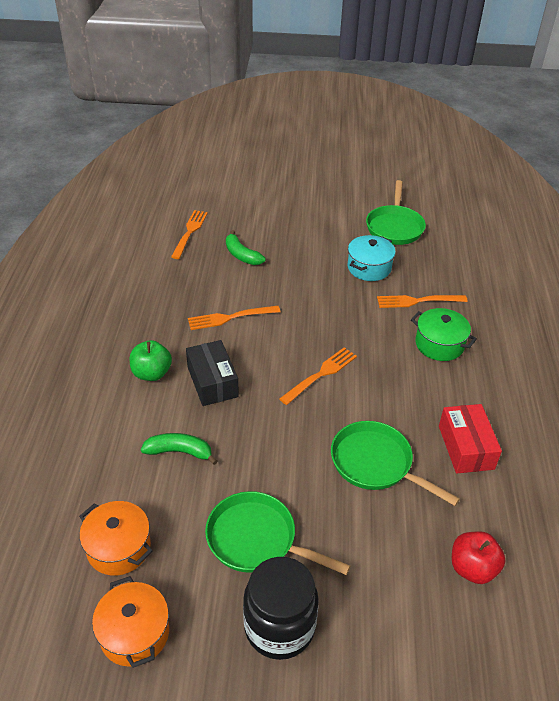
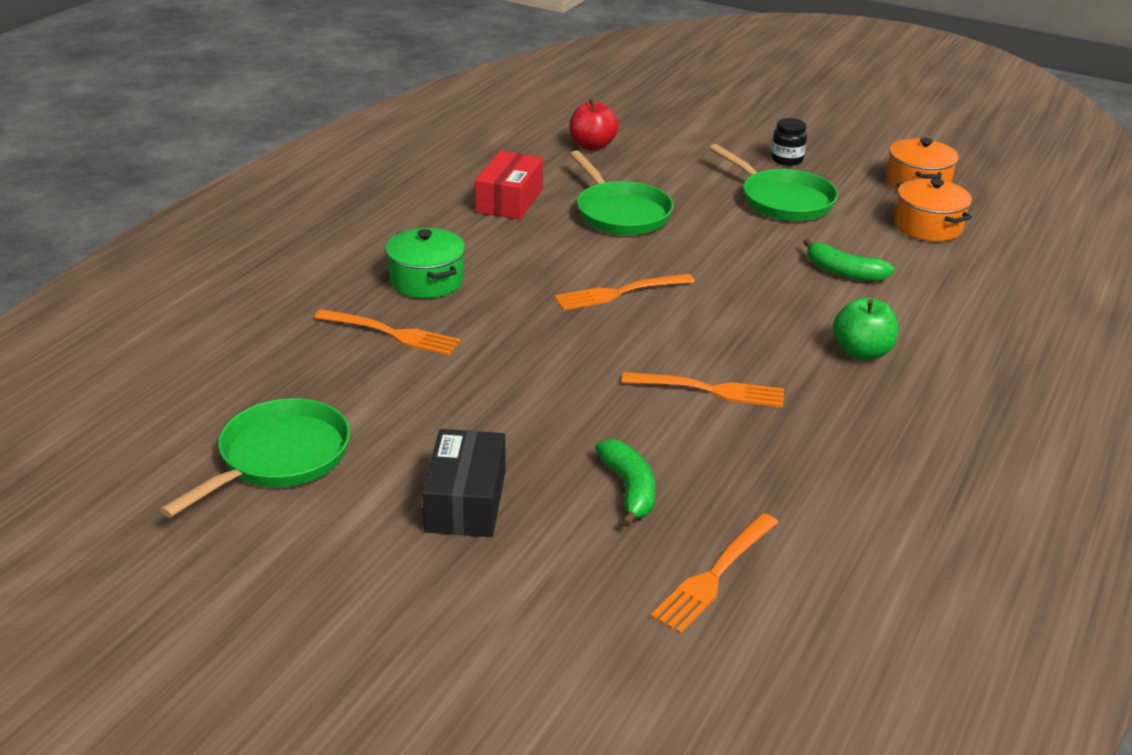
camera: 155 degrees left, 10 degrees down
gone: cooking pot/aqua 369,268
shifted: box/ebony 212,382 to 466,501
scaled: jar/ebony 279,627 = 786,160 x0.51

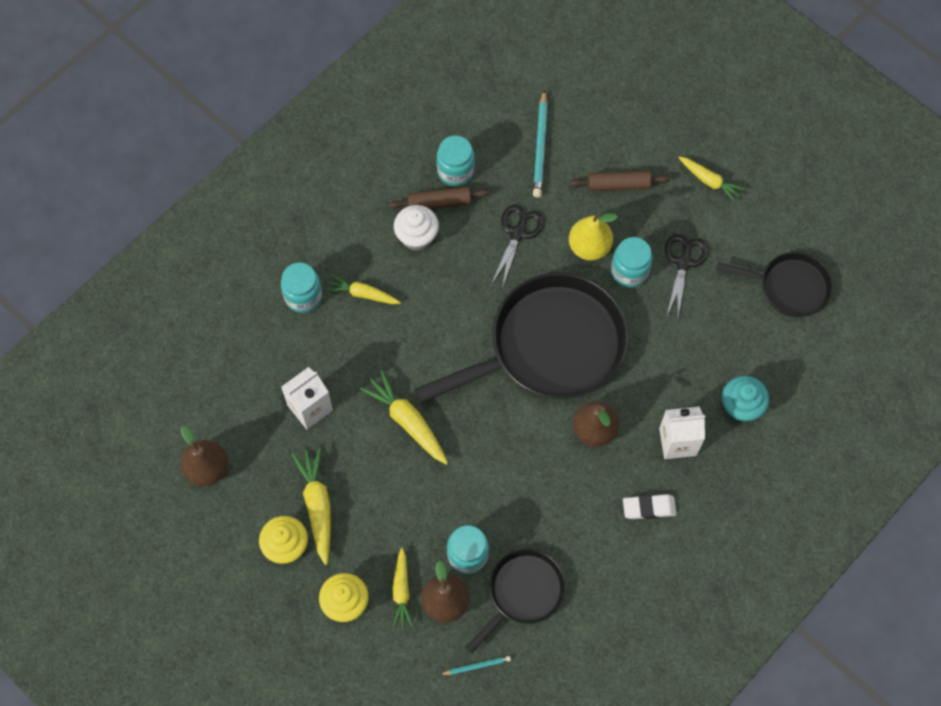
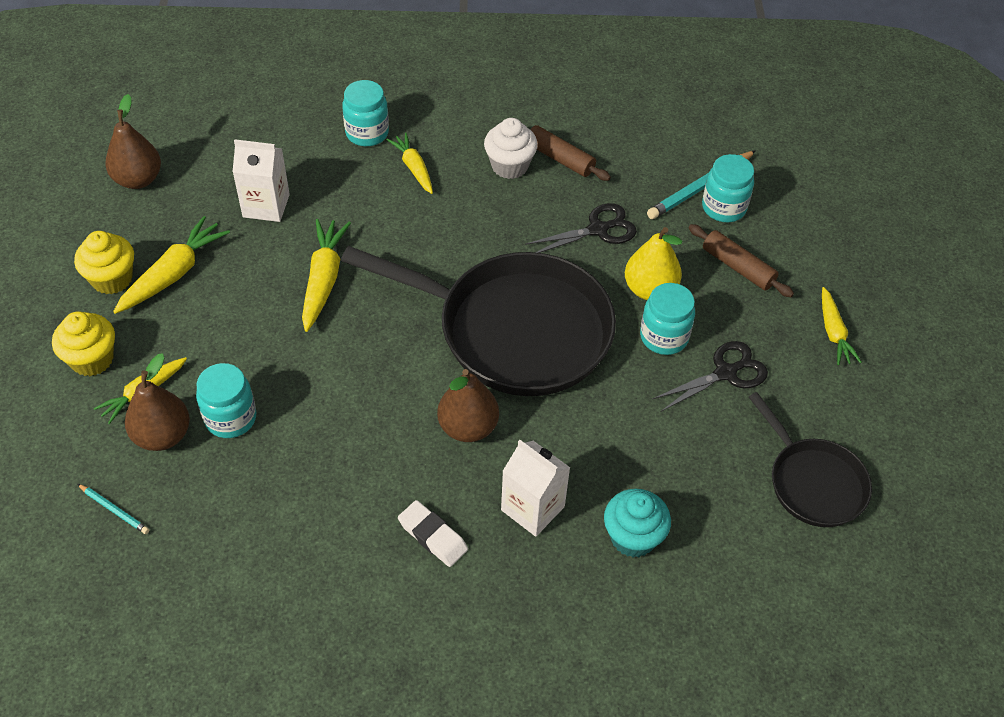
camera: 45 degrees right, 15 degrees down
gone: pan/ebony 523,593
shifted: jar/aqua 455,171 to 723,208

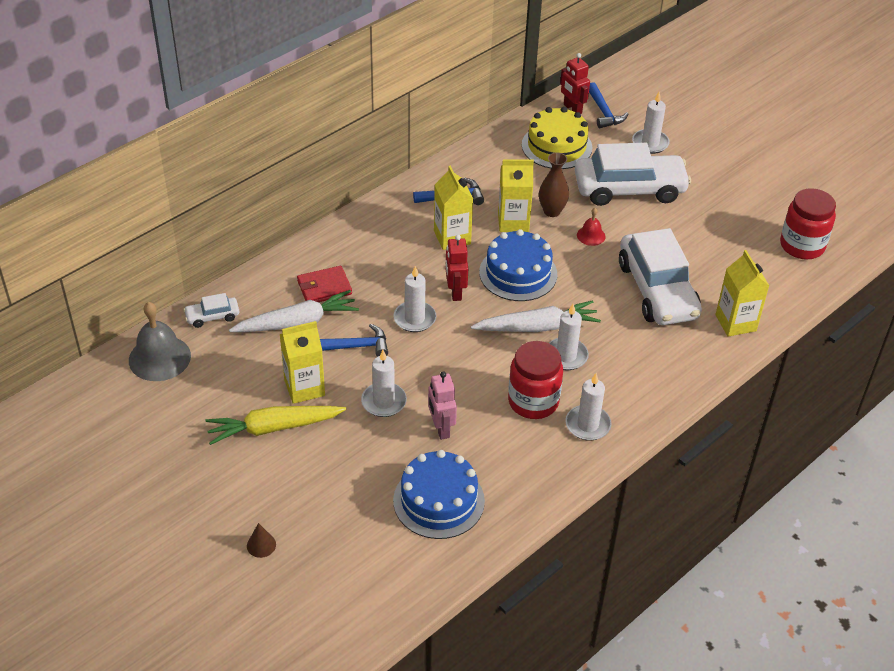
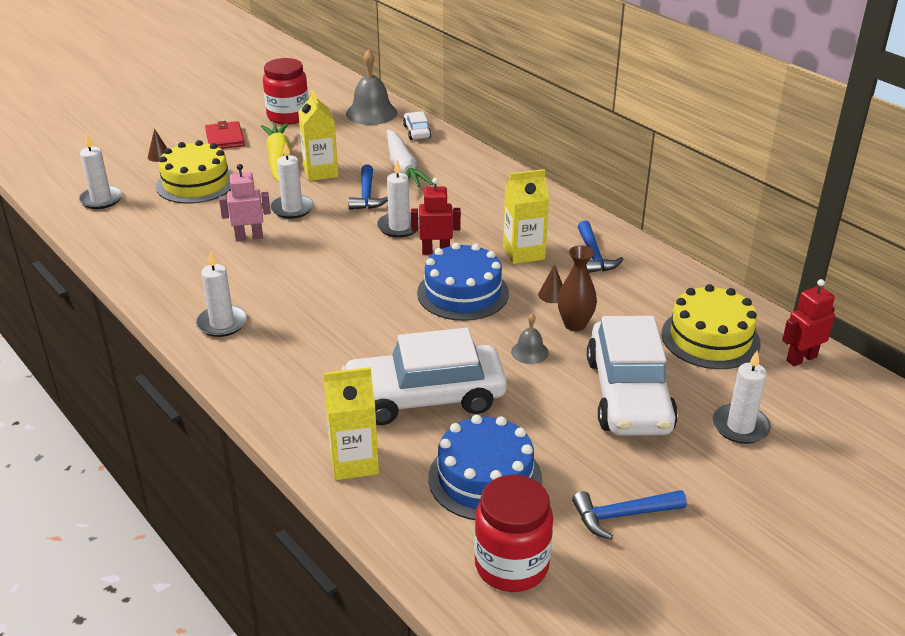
camera: 95 degrees right, 10 degrees down
gone: toy carrot/pure white 537,327
new: gateau/bright yellow 196,183
shifted: card wallet/crimson 324,287 to 225,138; gateau/royal blue 438,501 to 485,478; jar/crimson 533,401 to 288,116; pillar candle/pure white 566,356 to 101,199; claw hammer/royal blue 604,112 to 622,515
swapped: juice carton/bright yellow 513,222 to solid cone/dark brown 552,295
repainted: school bell/crimson 591,235 to school bell/grey 529,352

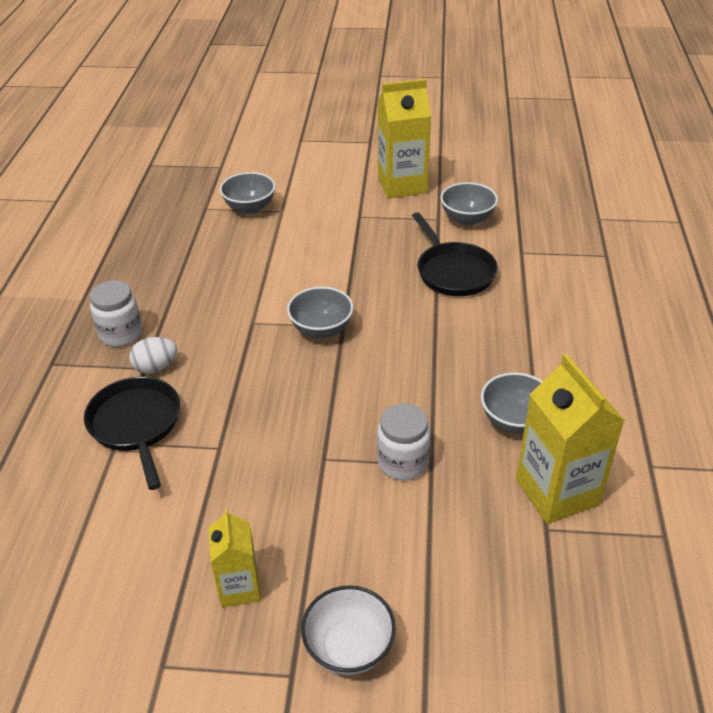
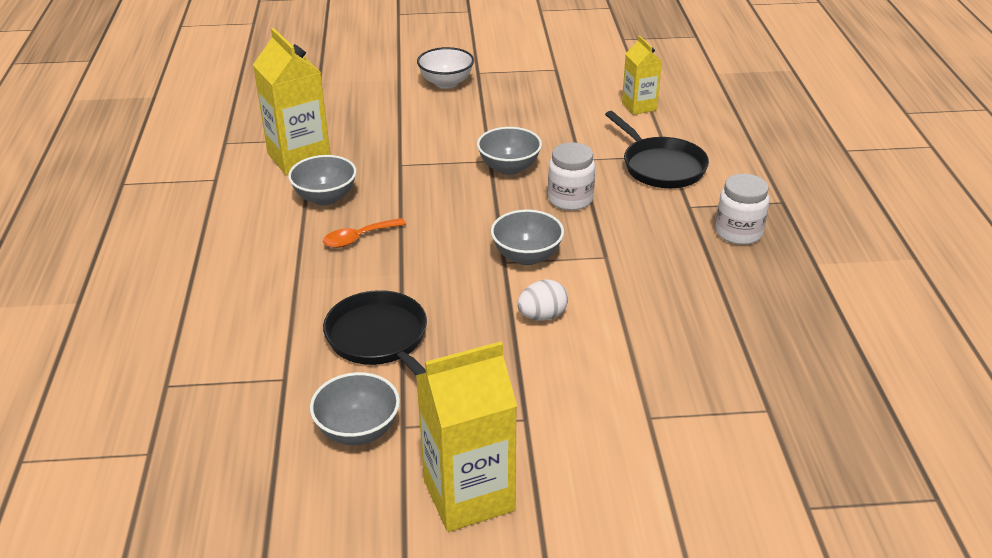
camera: 170 degrees right, 5 degrees down
new: teaspoon/orange 358,238
shifted: egg shape/pure white 156,367 to 542,316; juice carton/bright yellow 239,587 to 639,106; deep dish/grey 250,208 to 509,168; jar/pure white 403,462 to 570,199

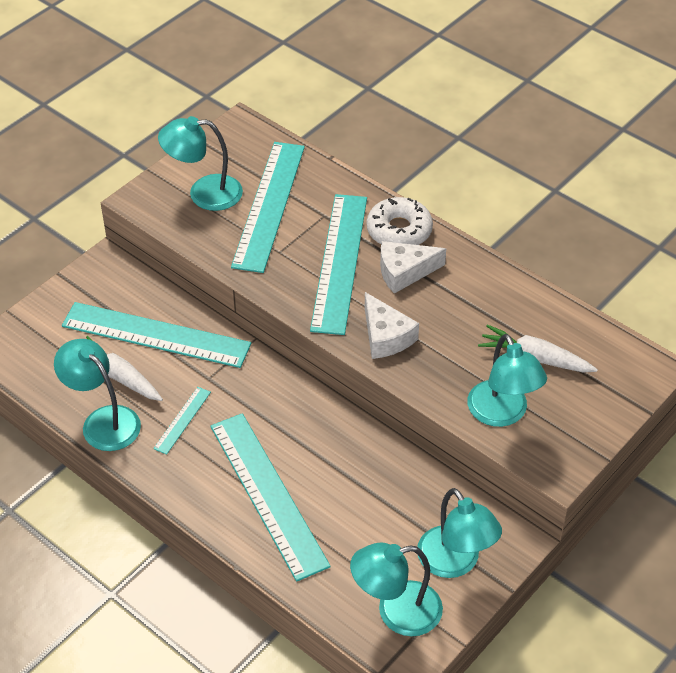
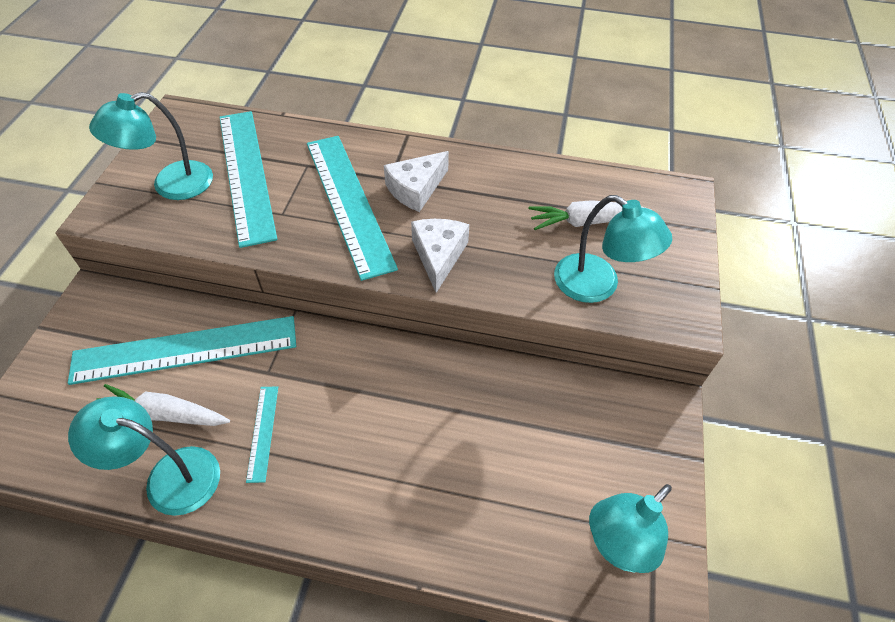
camera: 30 degrees left, 5 degrees up
gone: ruler/aqua 268,494; doughnut/pure white 399,230; desk lamp/aqua 455,563
rotated: piece of cheese/pure white 385,336 = 439,256 120 degrees counterclockwise

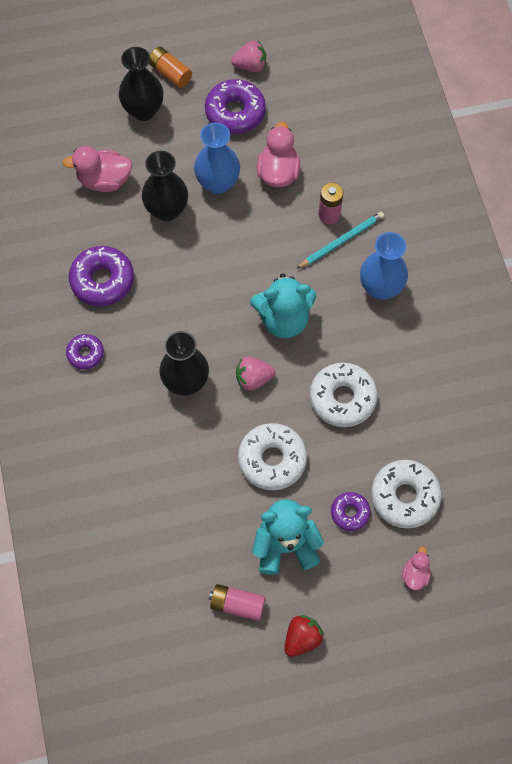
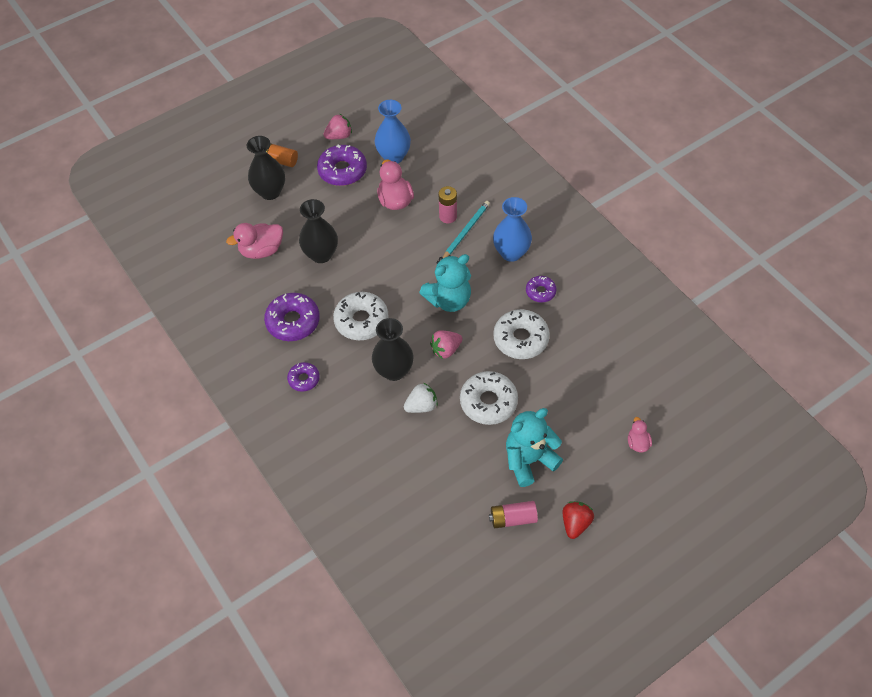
camera: 20 degrees left, 10 degrees down
new: strawberry/pure white 421,406
shifted: tall vase/royal blue 218,183 to 393,156; doughnut/purple 350,513 to 540,292; doughnut/pure white 404,496 to 361,321

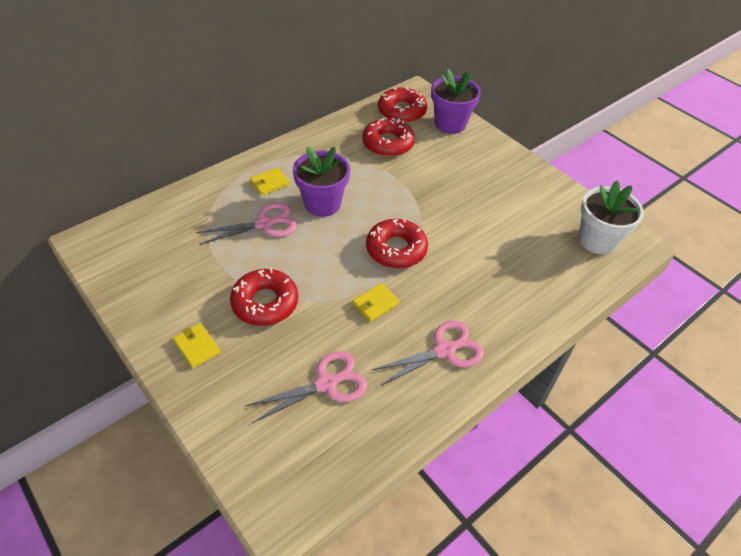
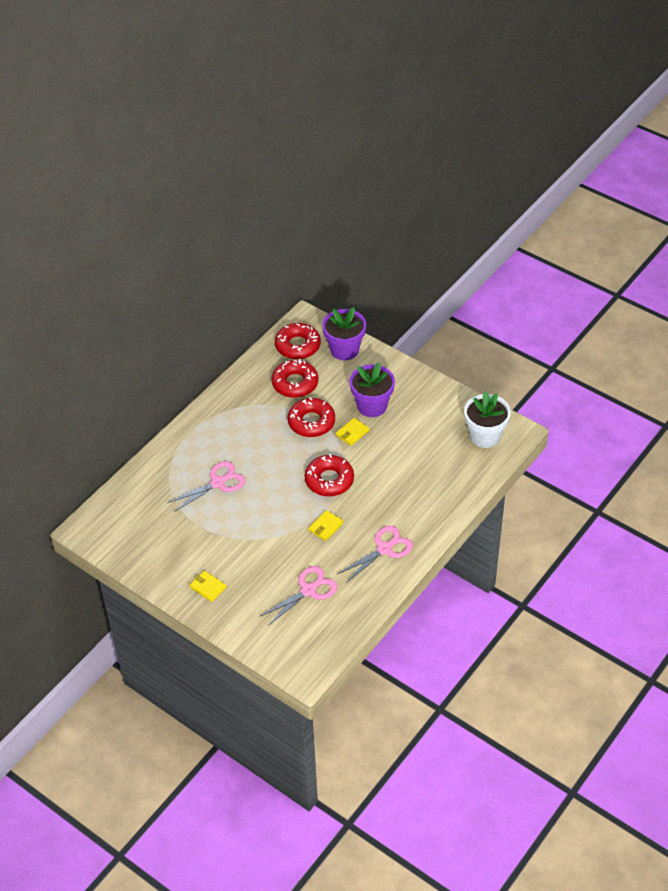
camera: 10 degrees left, 0 degrees up
shifted: doughnut/crimson 265,303 to 311,422; card wallet/bright yellow 270,183 to 352,433; plant pot/purple 322,204 to 372,406

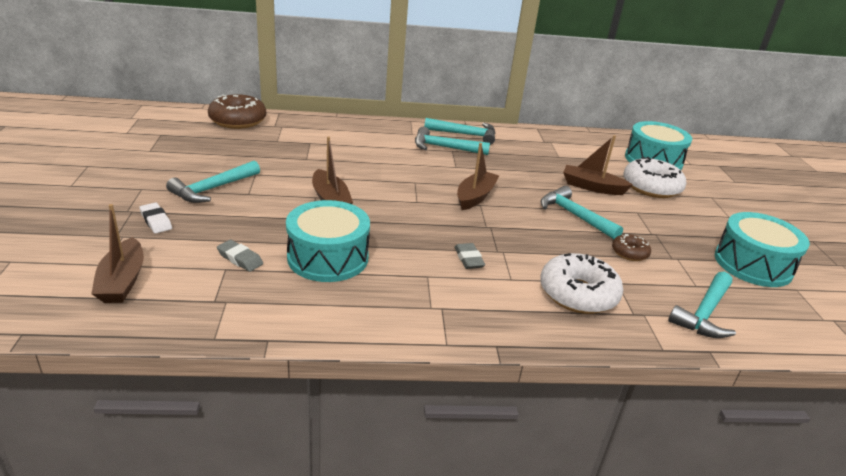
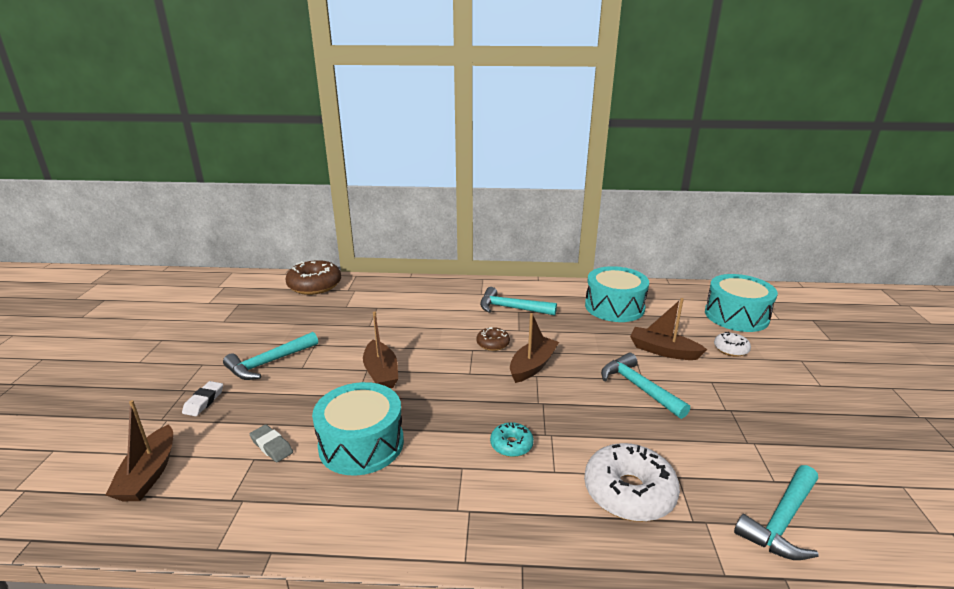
camera: 10 degrees right, 5 degrees down
gone: claw hammer/aqua 465,135
shifted: doughnut/dark brown 629,253 to 493,344; drum/aqua 752,264 to 614,307
swapped: pencil eraser/grey 469,259 to doughnut/aqua 511,445
rotated: pencil eraser/pure white 156,221 = 204,401 45 degrees clockwise
scaled: doughnut/pure white 651,187 = 731,349 x0.52

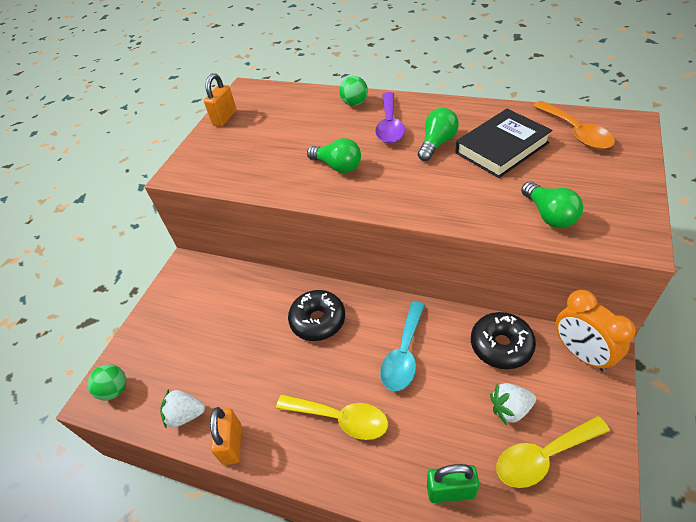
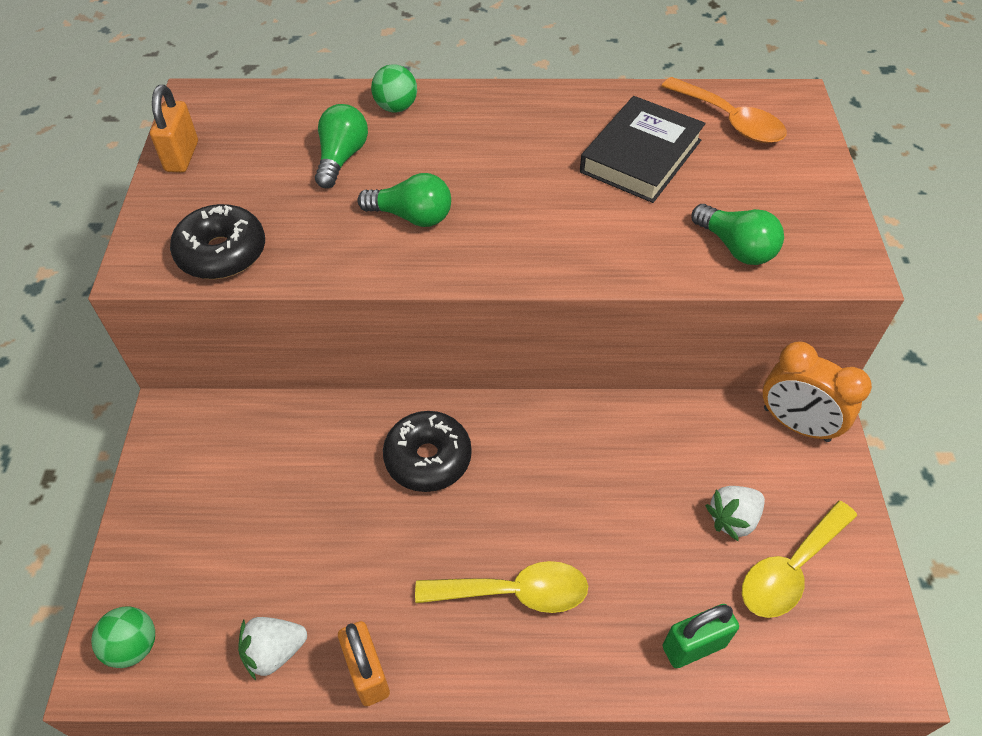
camera: 25 degrees left, 5 degrees up
gone: teaspoon/purple 389,125; teaspoon/aqua 404,354
shifted: bulb/green 437,143 to 341,158; doughnut/ebony 501,345 to 222,253

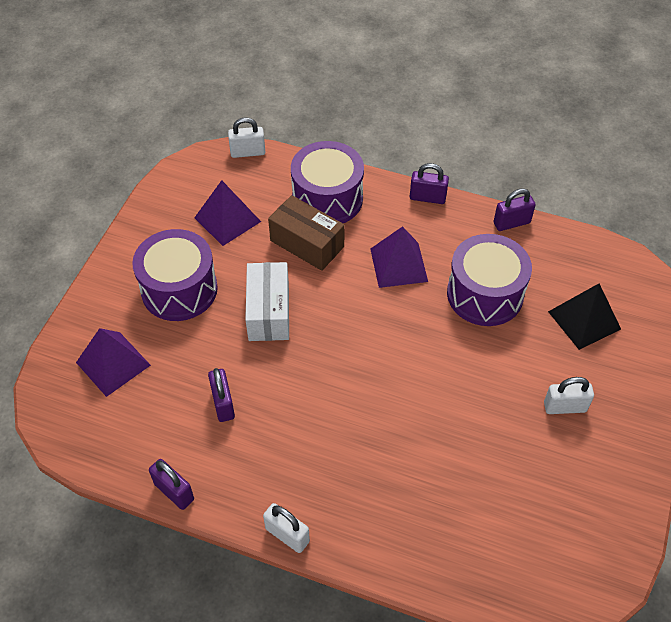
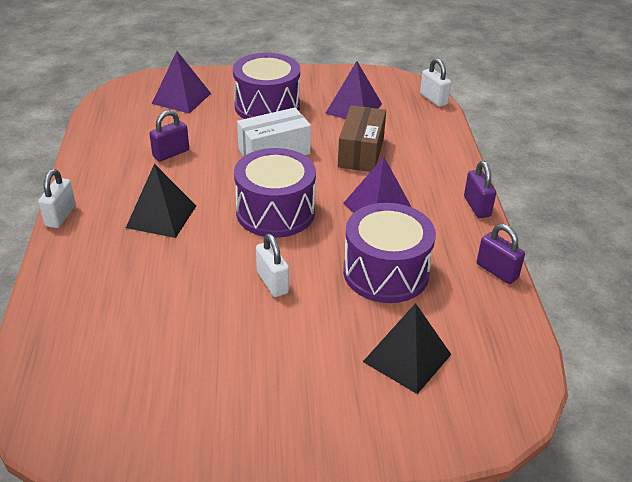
camera: 65 degrees right, 15 degrees down
gone: small lock/purple 174,492
new: solid pyramid/ebony 161,216
shifted: drum/purple 327,199 to 275,212; small lock/pure white 564,407 to 272,282

